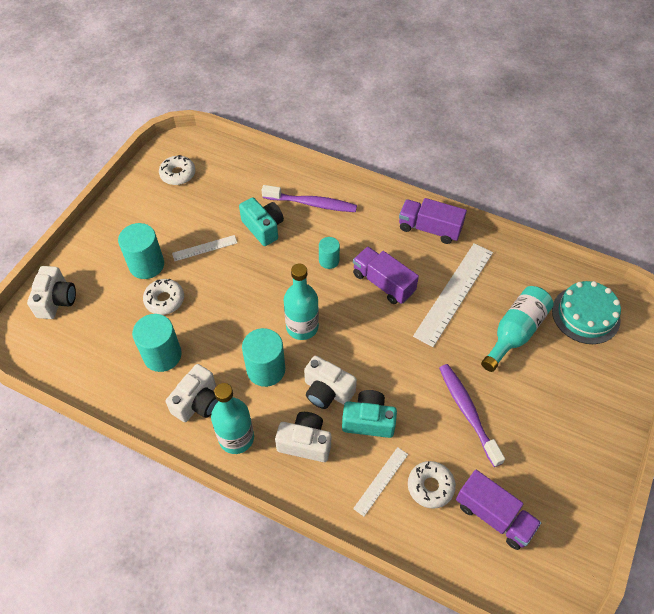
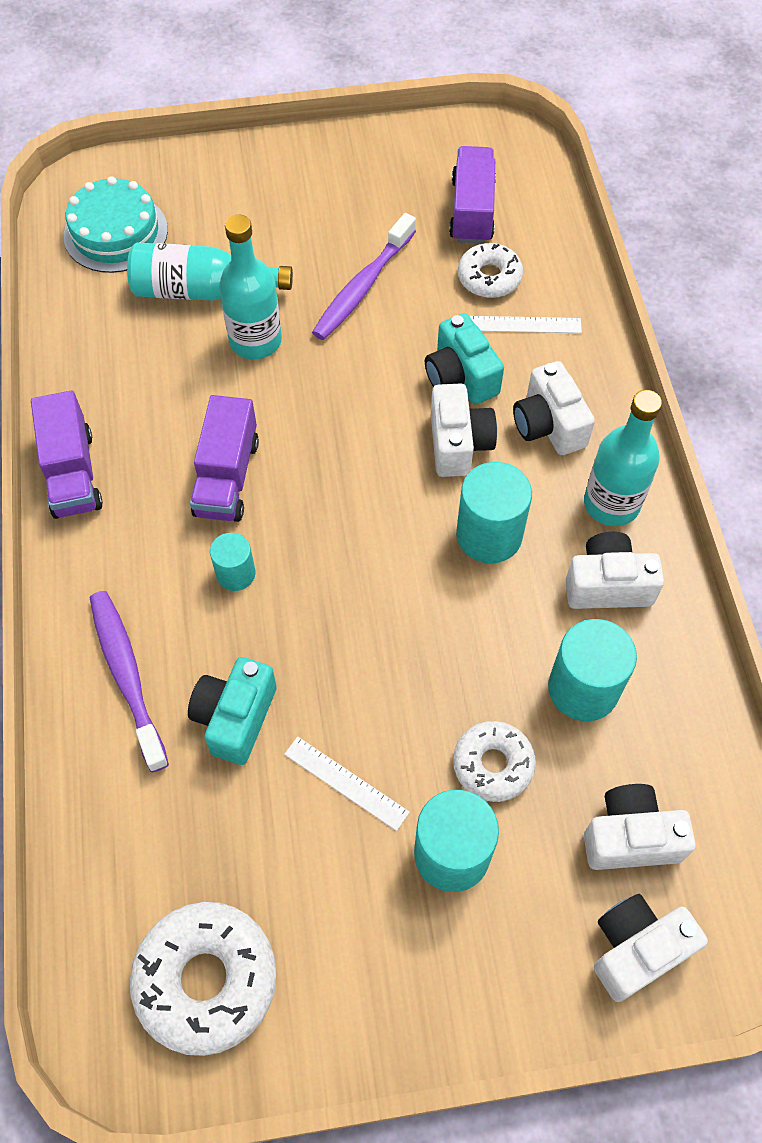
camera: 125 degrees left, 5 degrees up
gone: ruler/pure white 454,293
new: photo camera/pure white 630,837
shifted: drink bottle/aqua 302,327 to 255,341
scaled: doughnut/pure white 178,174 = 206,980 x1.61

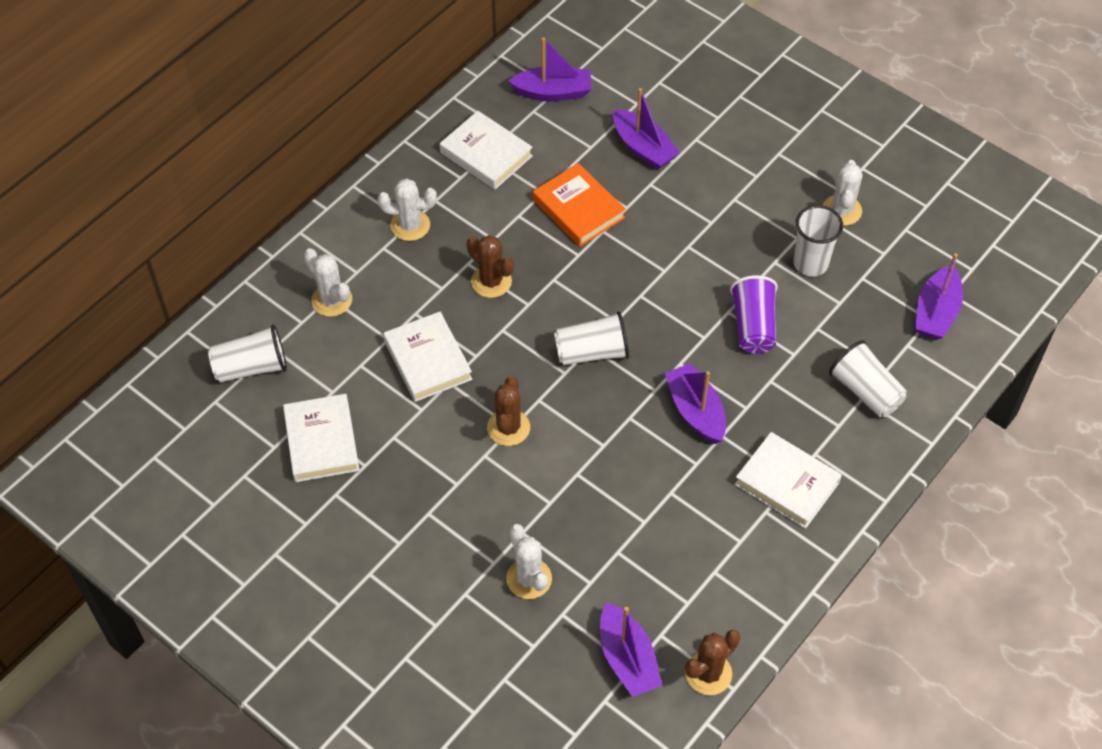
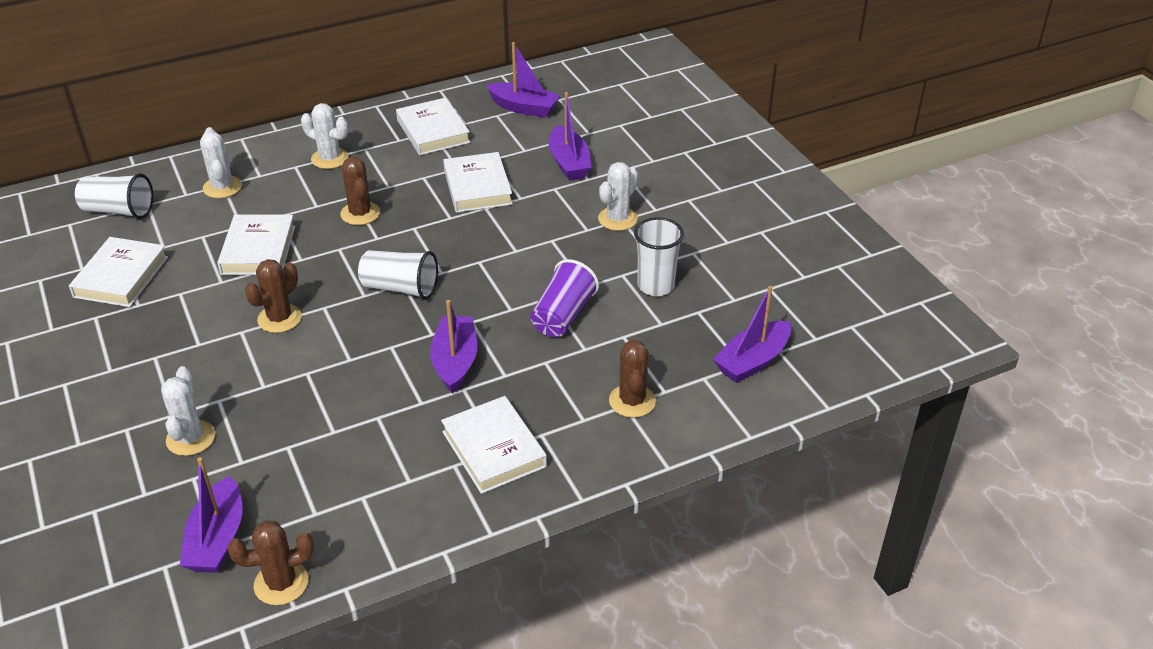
camera: 25 degrees right, 15 degrees down
shifted: saguaro cactus/pure white 842,210 to 617,219
swapped: beaker/pure white 865,391 to saguaro cactus/dark brown 632,401
repainted: book/orange 578,209 to book/pure white 477,187

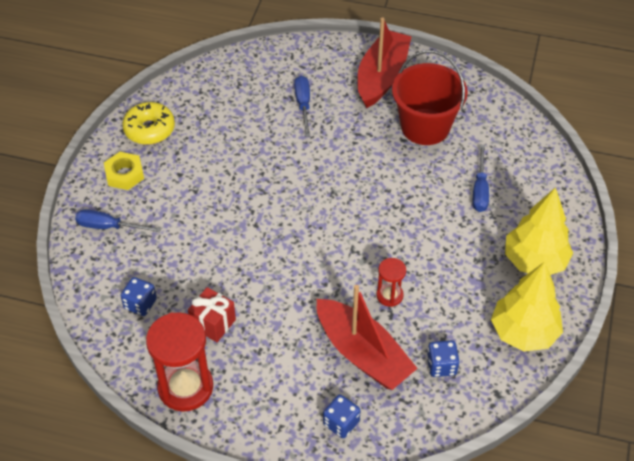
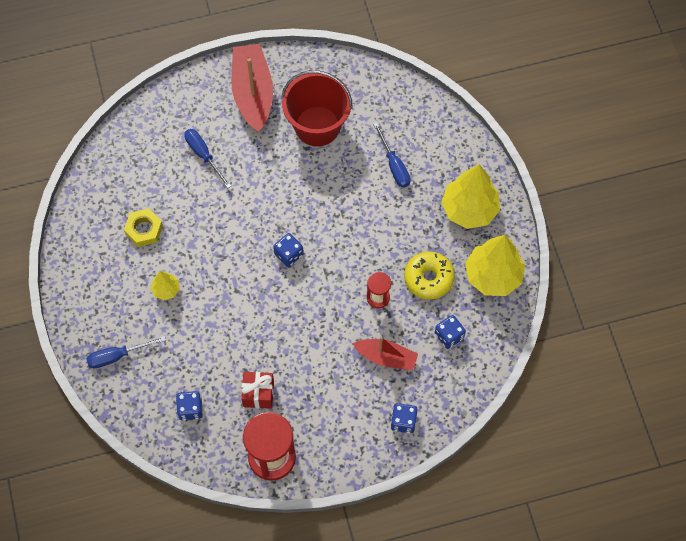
camera: 30 degrees left, 15 degrees up
new: tree/bright yellow 166,290; game die/royal blue 288,254
shifted: hexagon nut/bright yellow 124,174 to 144,229; doughnut/bright yellow 149,129 to 428,278
scaled: boat/crimson 362,353 = 386,357 x0.61

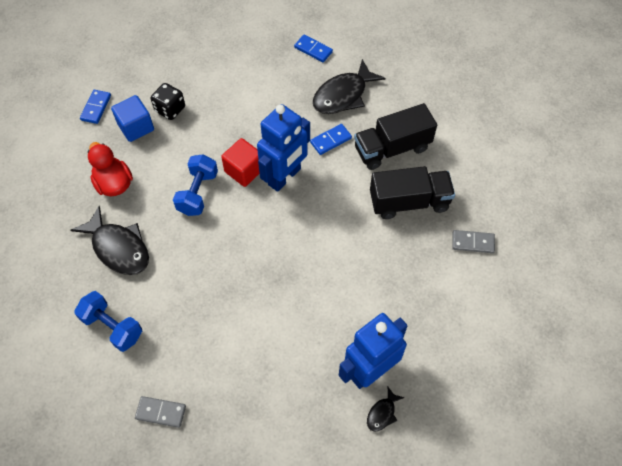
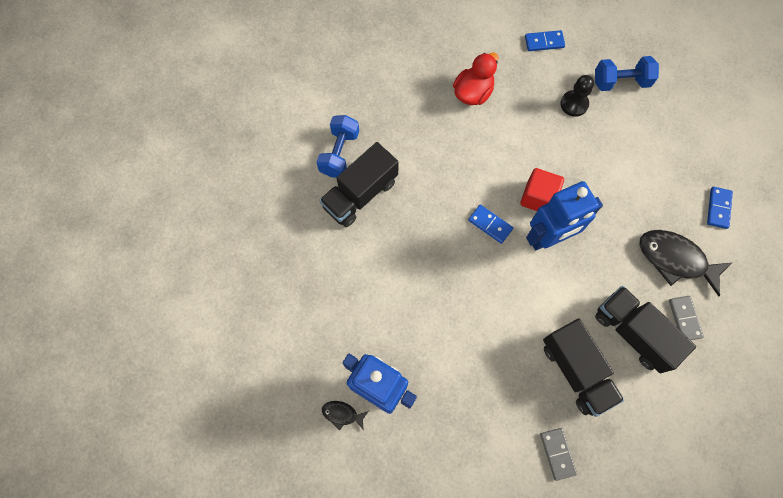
camera: 70 degrees right, 10 degrees up
gone: toy fish/ebony 118,248; solid cube/royal blue 136,127
new: lorry/ebony 360,194
shifted: domino/grey 161,412 to 684,319; dumbbell/royal blue 197,193 to 620,82; domino/royal blue 330,140 to 490,224
swapped: game die/ebony 170,109 to game pawn/ebony 574,104
rotated: robot figure/royal blue 285,177 = 548,237 45 degrees counterclockwise

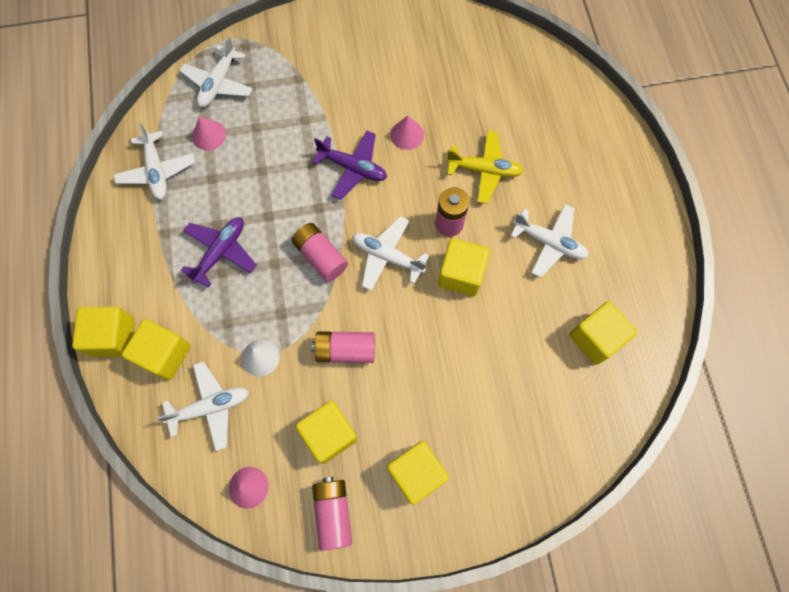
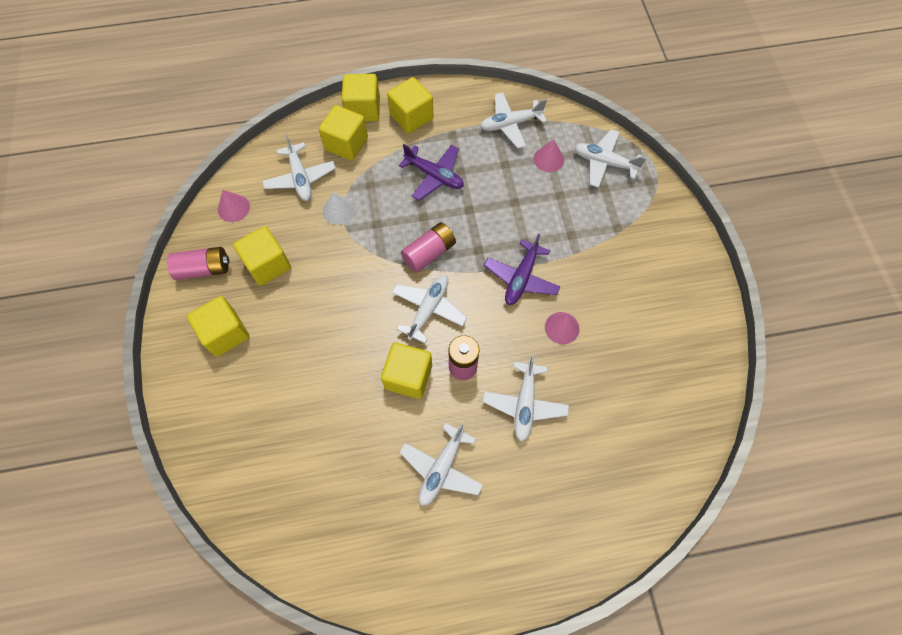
camera: 90 degrees right, 5 degrees down
gone: battery/rosy 345,350
shifted: solid cube/bright yellow 595,338 to 411,117
repainted: aeroplane/bright yellow 484,170 to aeroplane/pure white 524,404

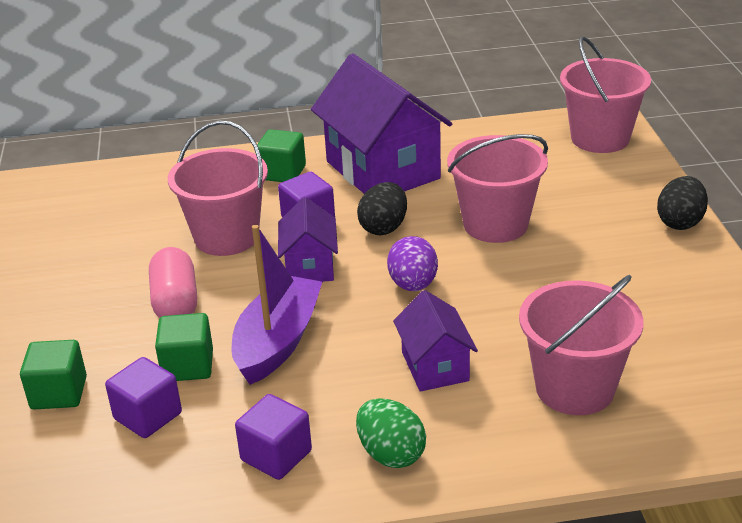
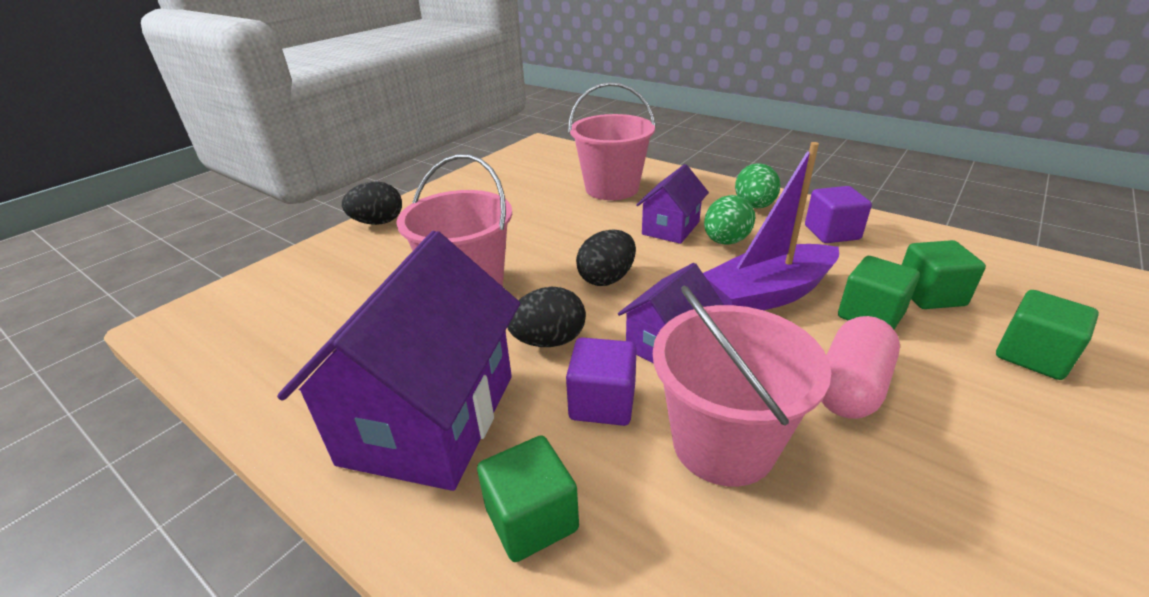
camera: 135 degrees left, 0 degrees up
gone: pail/rosy 600,138
new: egg shape/green 725,241
repainted: solid cube/purple 148,416 to solid cube/green 929,295; egg shape/purple 413,285 to egg shape/ebony 607,278

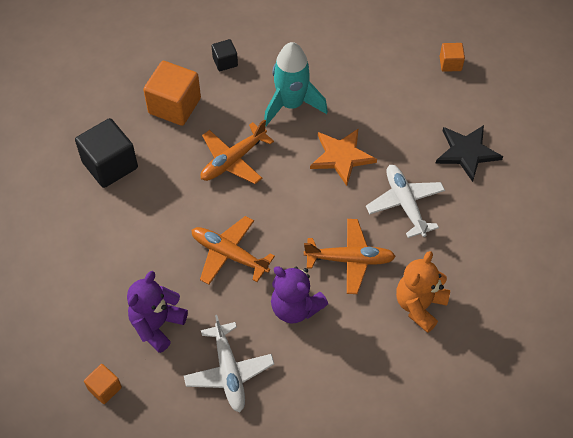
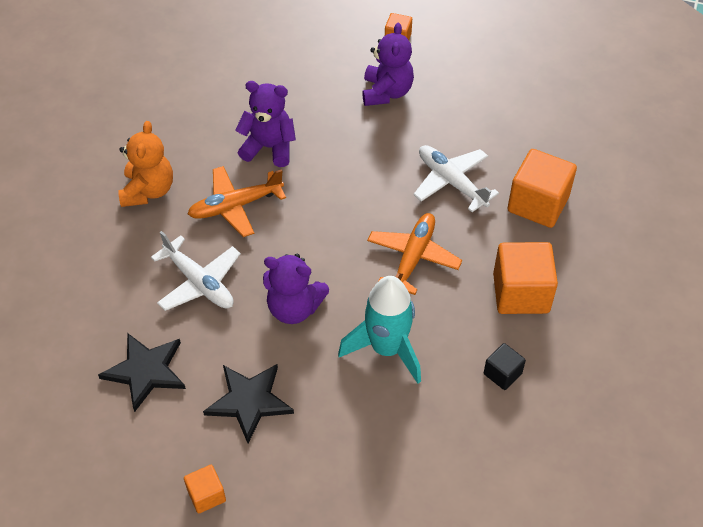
camera: 155 degrees right, 5 degrees down
gone: aeroplane/orange 229,254
new: star/ebony 249,401
shifted: aeroplane/pure white 229,372 to 451,182
swapped: star/orange 341,157 to teddy/purple 294,308
repainted: solid cube/ebony 110,165 to solid cube/orange 538,204

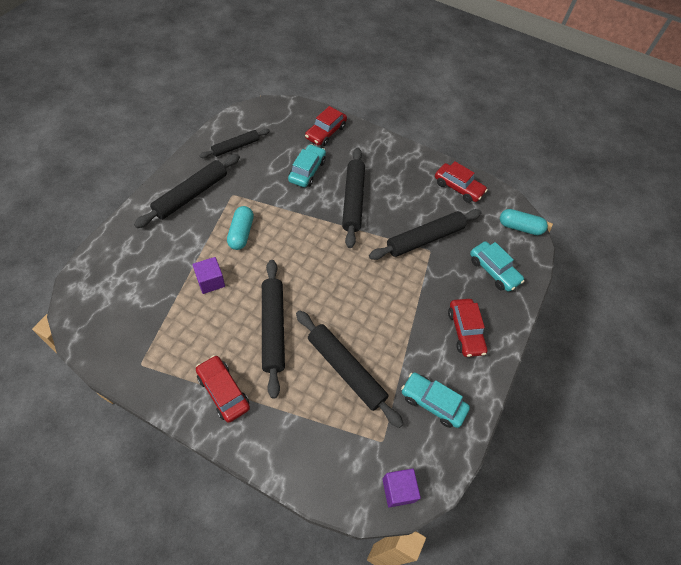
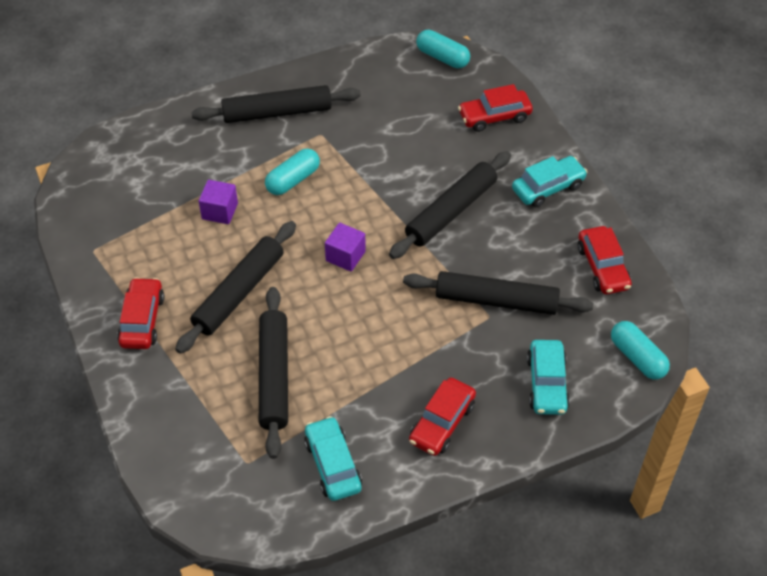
camera: 45 degrees right, 5 degrees down
gone: dough roller/ebony 235,147
new: pill/aqua 442,57
shifted: car/aqua 307,171 to 548,187; solid cube/purple 398,490 to 345,256

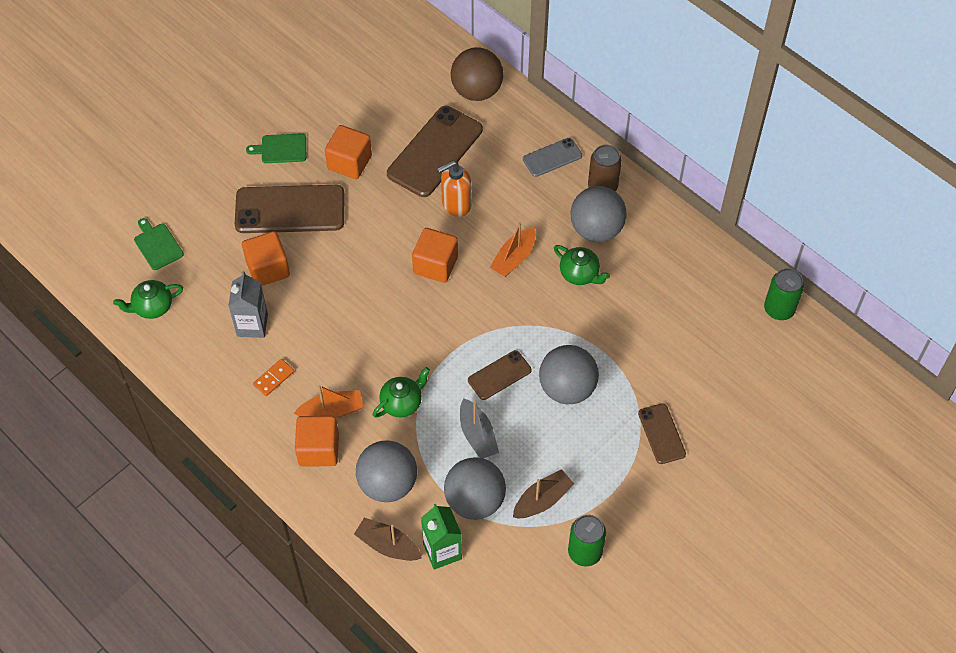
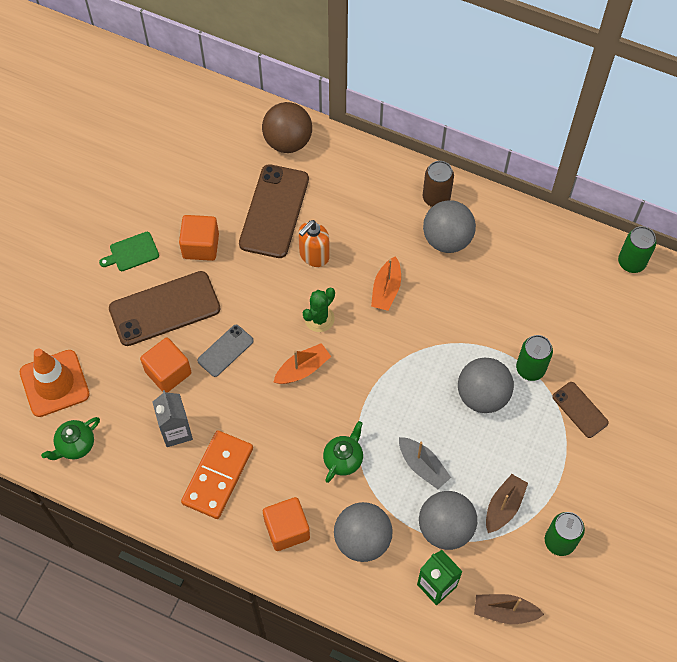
camera: 20 degrees left, 5 degrees up
gone: phone/dark brown 499,375; tea pot/green 580,274
new: soda can/green 530,368
shifted: boat/orange 331,411 to 302,369; boat/dark brown 388,545 to 504,611; phone/grey 552,157 to 225,350
swapped: cutting board/green 157,245 to road cone/orange 54,383; solid cube/orange 435,265 to saguaro cactus/green 319,318
scaled: domino/orange 274,378 = 217,475 x2.19

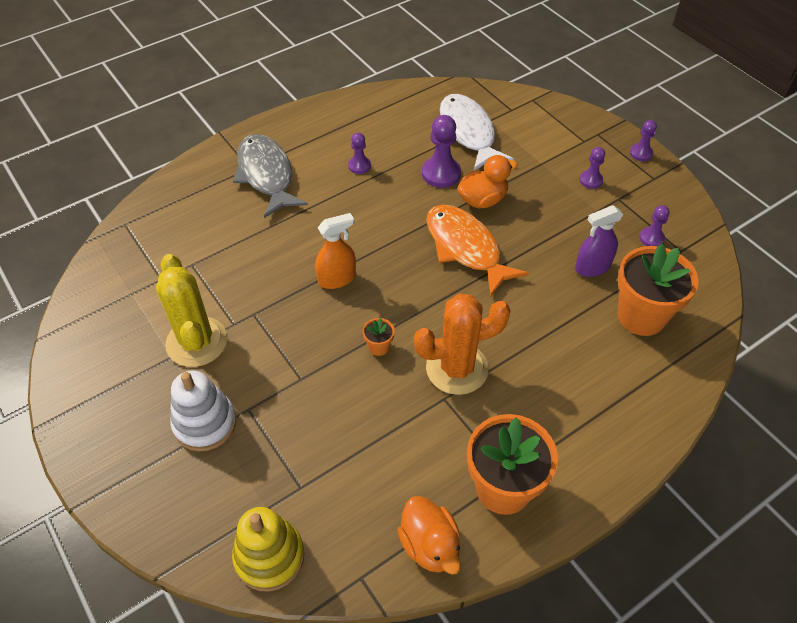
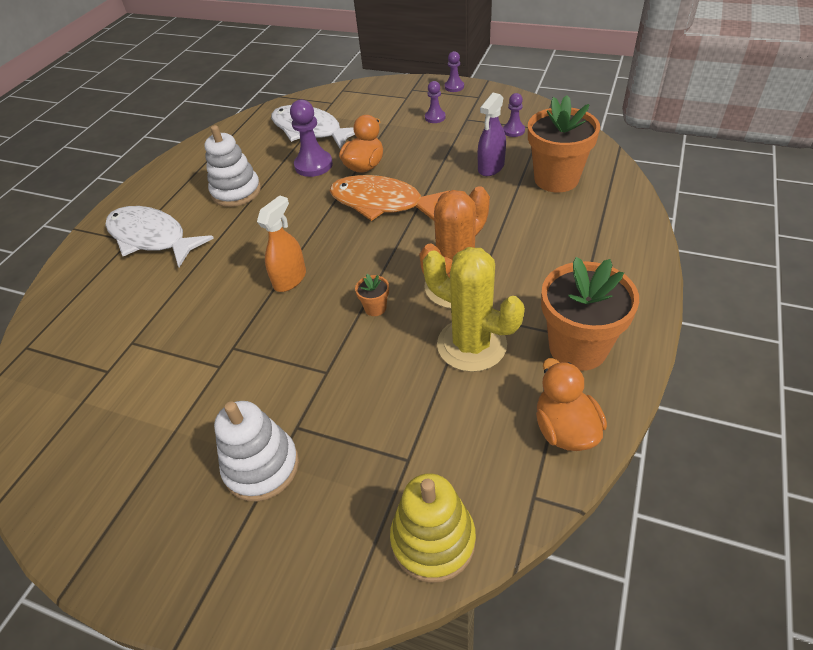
camera: 30 degrees left, 5 degrees down
shifted: saguaro cactus/bright yellow 196,342 to 471,345
swapped: game pawn/purple 359,166 to stacking toy/pure white 236,192
repainted: toy fish/grey 266,175 to toy fish/pure white 151,238
rotated: rubber duck/orange 430,545 = 565,429 135 degrees counterclockwise

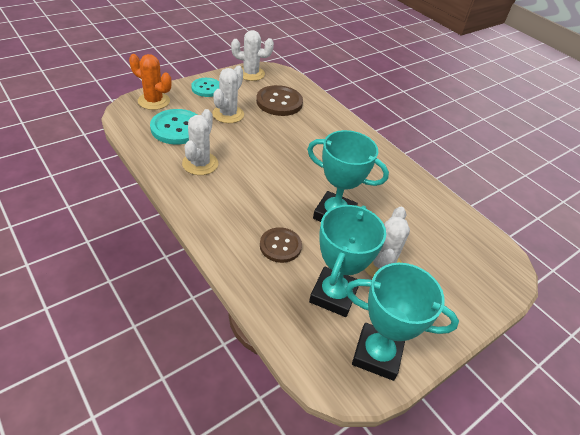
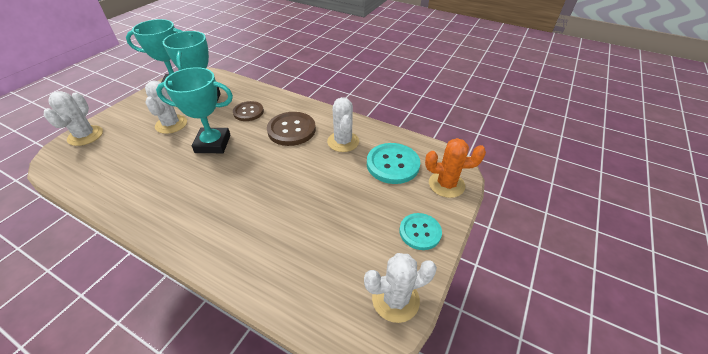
camera: 160 degrees right, 0 degrees up
shifted: saguaro cactus/pure white 228,114 to 85,136; button/dark brown 279,102 to 291,130

